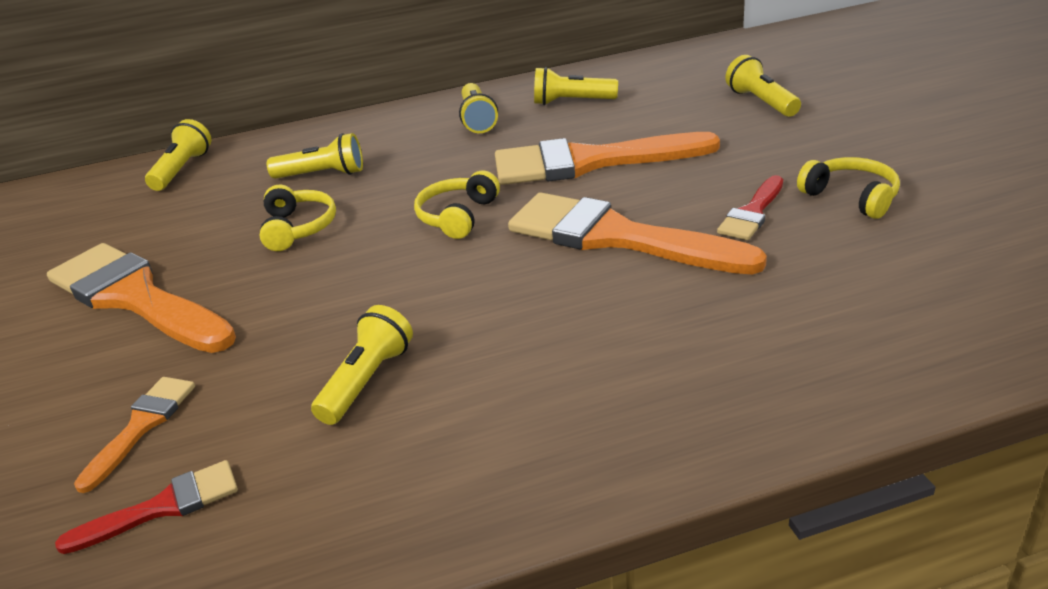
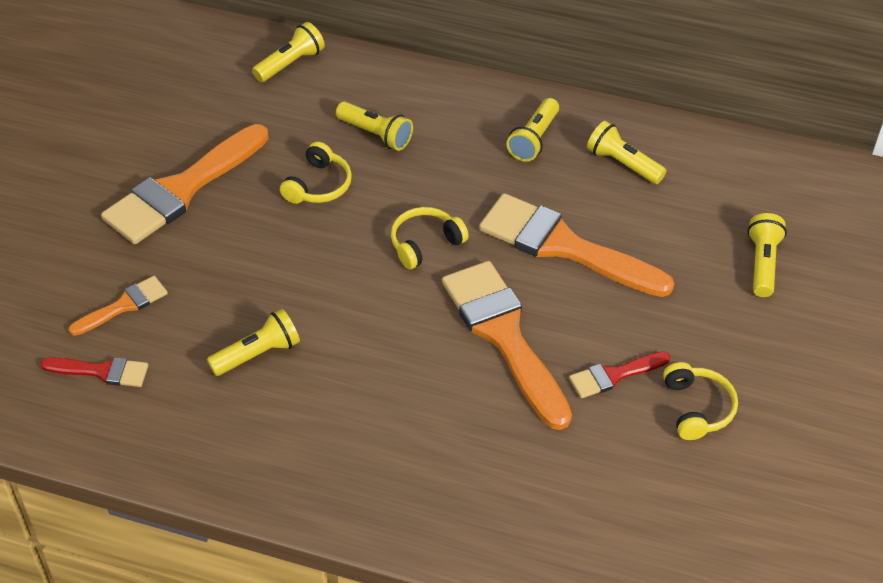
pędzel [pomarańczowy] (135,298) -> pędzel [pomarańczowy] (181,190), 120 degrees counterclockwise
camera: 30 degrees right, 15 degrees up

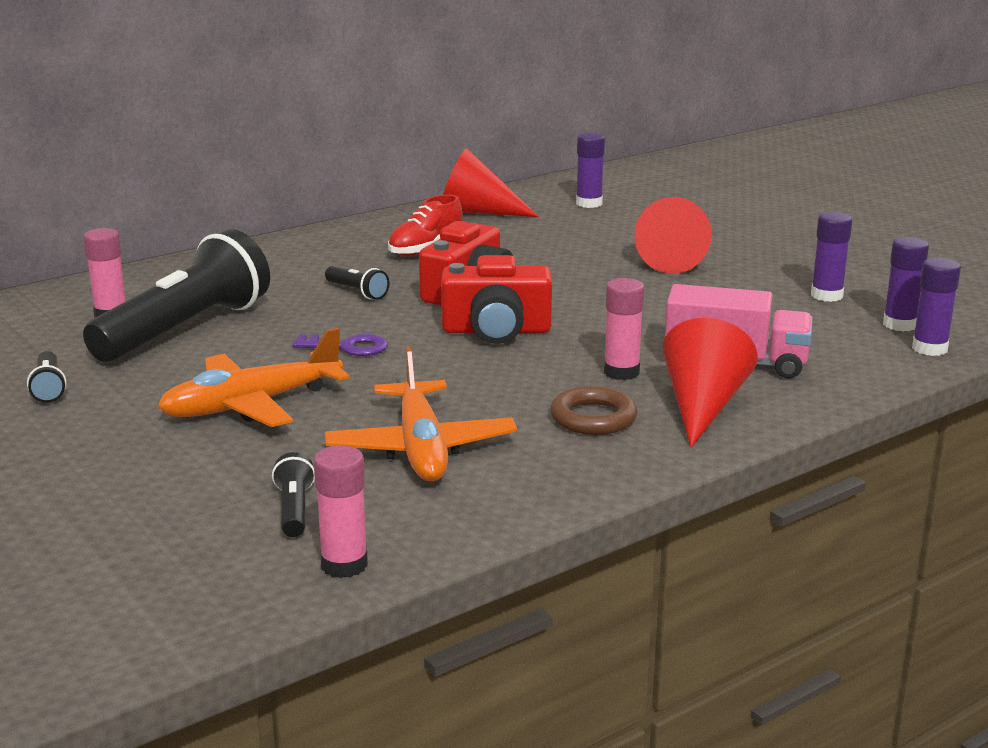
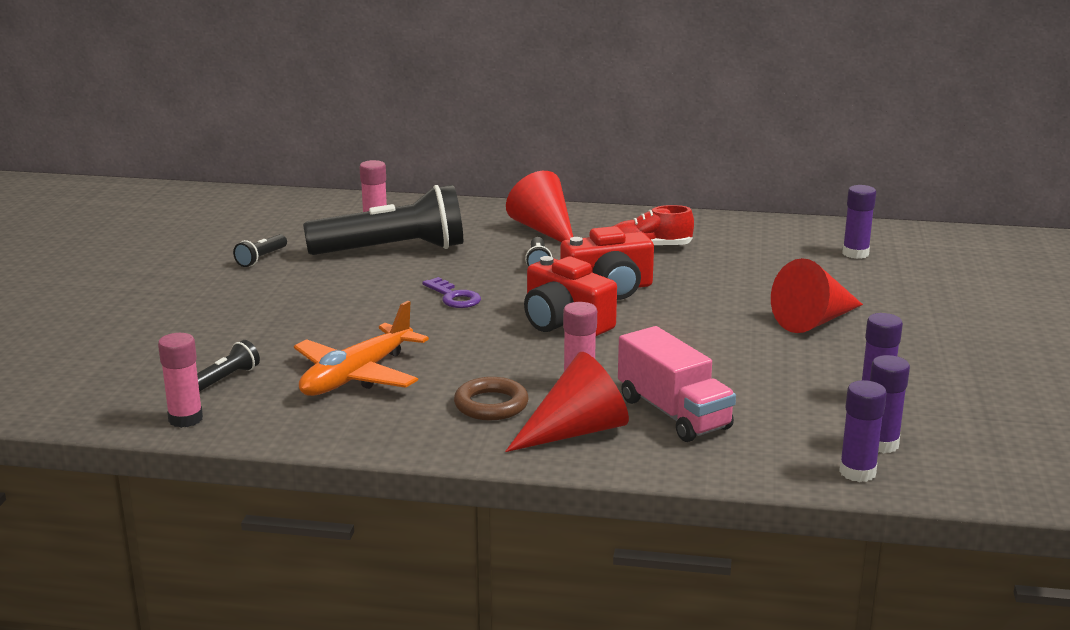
samolot [pomarańczowy] (251,405) -> none
stożek [czerwony] (477,212) -> stożek [czerwony] (544,230), move
camera: 45 degrees right, 0 degrees up

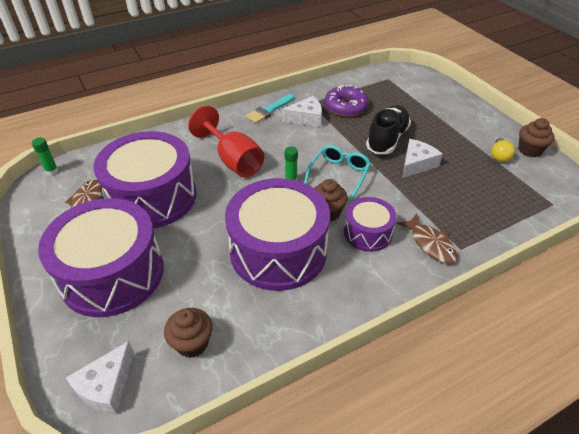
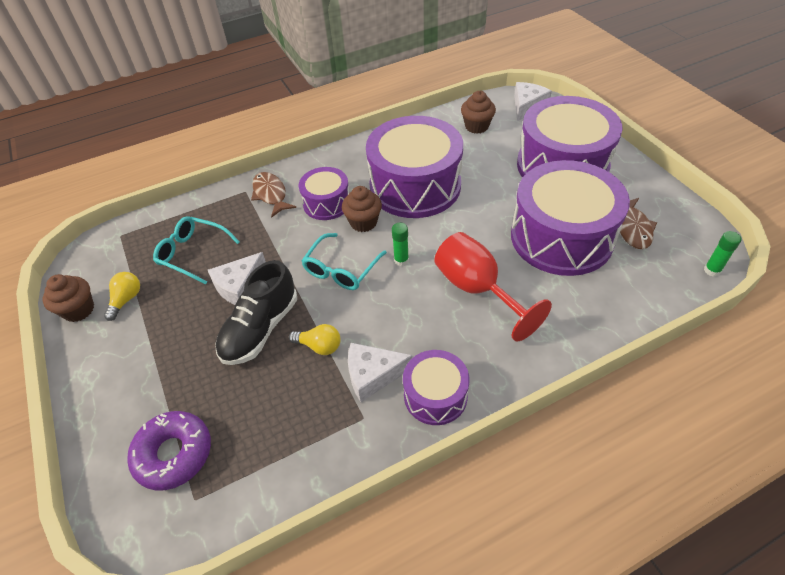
none -> okulary [turkusowy] (193,253)
none -> żarówka [żółty] (319,346)
donut [fioletowy] (345,107) -> donut [fioletowy] (174,454), move
pędzel [turkusowy] (269,110) -> bęben [fioletowy] (435,395)
camera: 175 degrees left, 5 degrees up

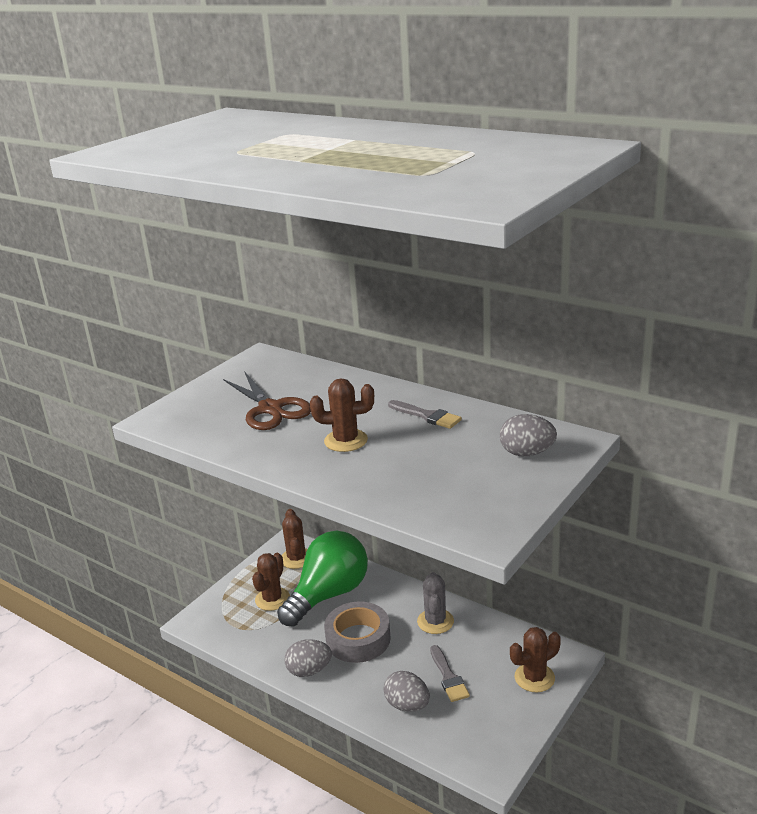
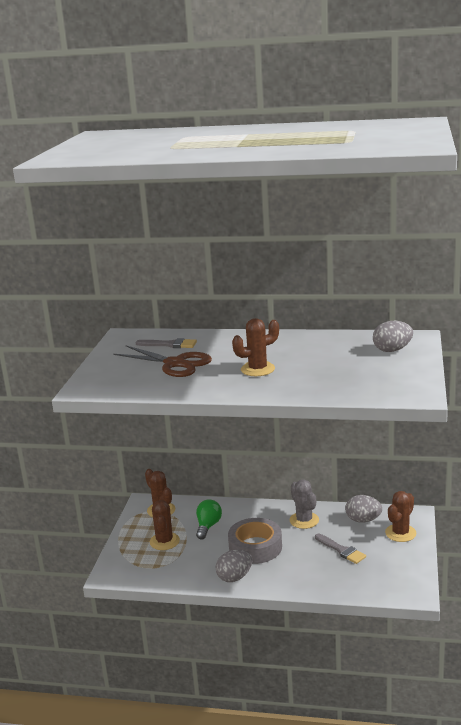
jajko [szary] (407,705) -> jajko [szary] (363,520), move
pędzel [szary] (427,416) -> pędzel [szary] (170,344), move
żarówka [zielony] (329,595) -> żarówka [zielony] (208,526), x0.49
camera: 25 degrees left, 5 degrees down

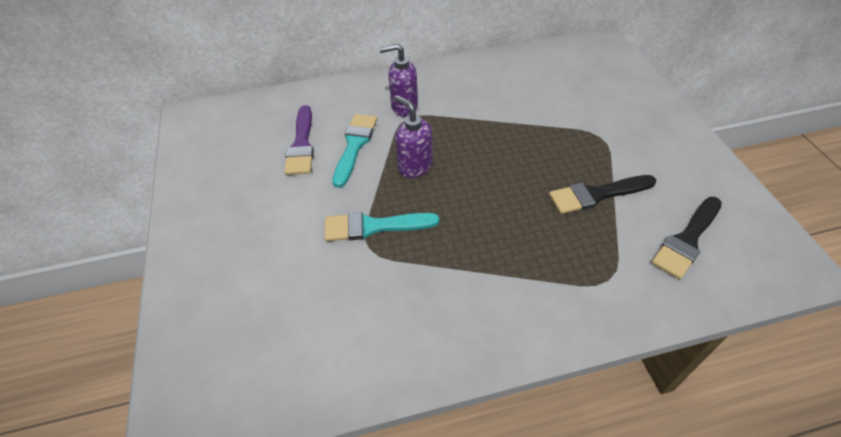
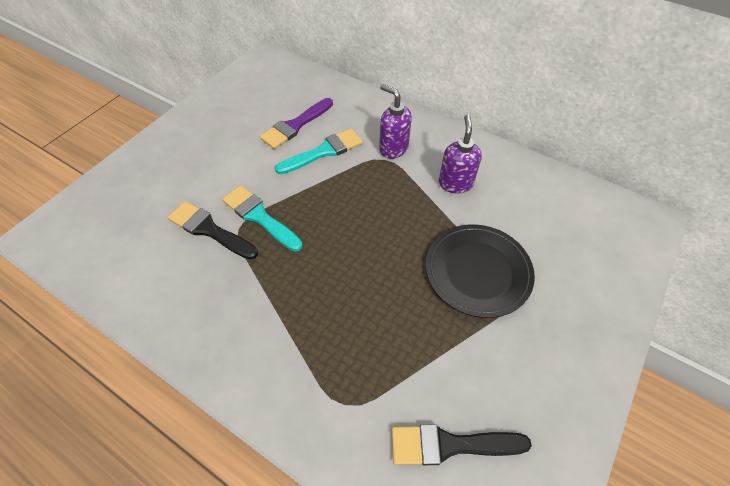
none -> talerz [czarny] (478,271)
dozownik mydła [fioletowy] (414,166) -> dozownik mydła [fioletowy] (455,183), move
pędzel [czarny] (597,194) -> pędzel [czarny] (210,230), move
camera: 45 degrees right, 5 degrees up

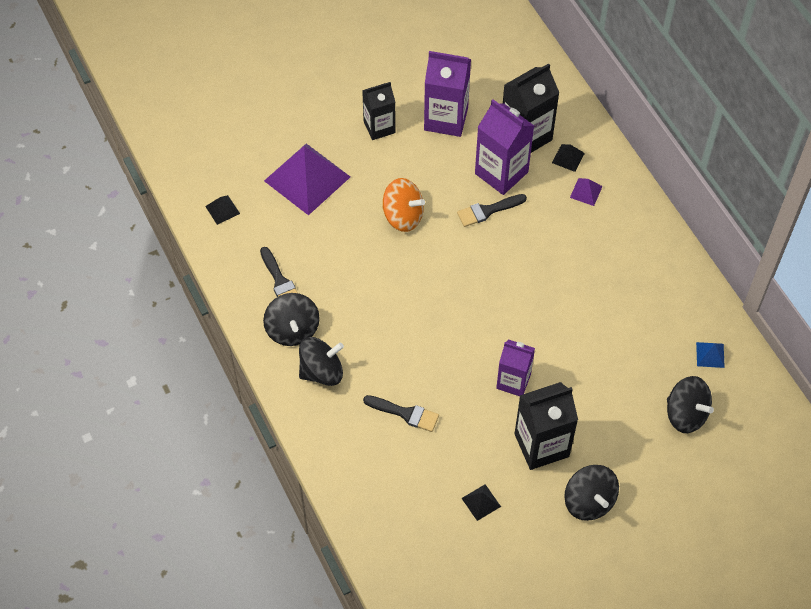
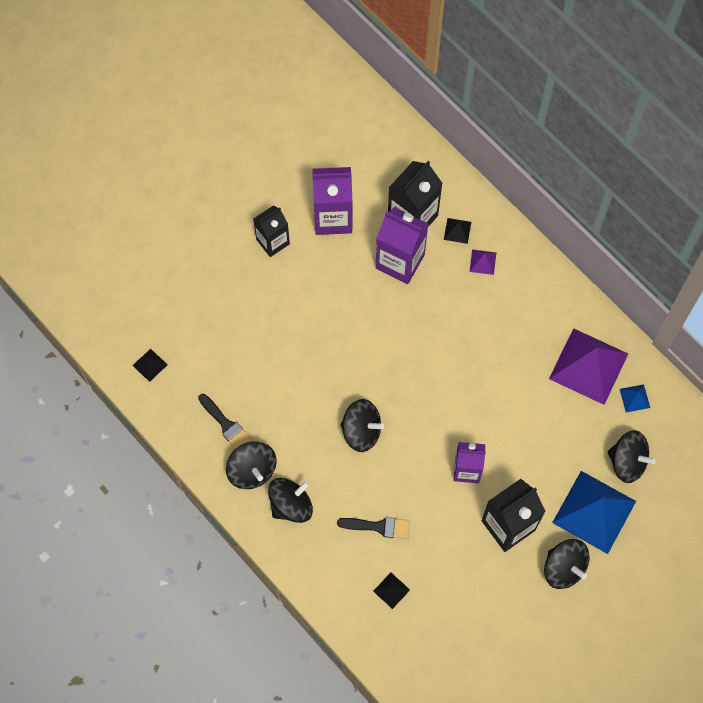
bączek [pomarańczowy] (403,216) -> none
pędzel [czarny] (487,211) -> none
none -> bączek [czarny] (361,431)
none -> piramida [niebieski] (594,512)
piramida [fioletowy] (307,178) -> piramida [fioletowy] (588,366), move
piramida [czarny] (481,502) -> piramida [czarny] (391,590), move
camera: 15 degrees left, 10 degrees up

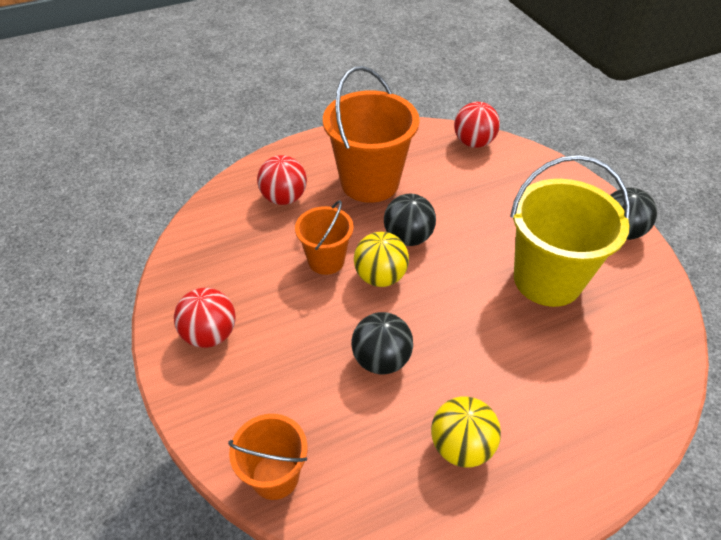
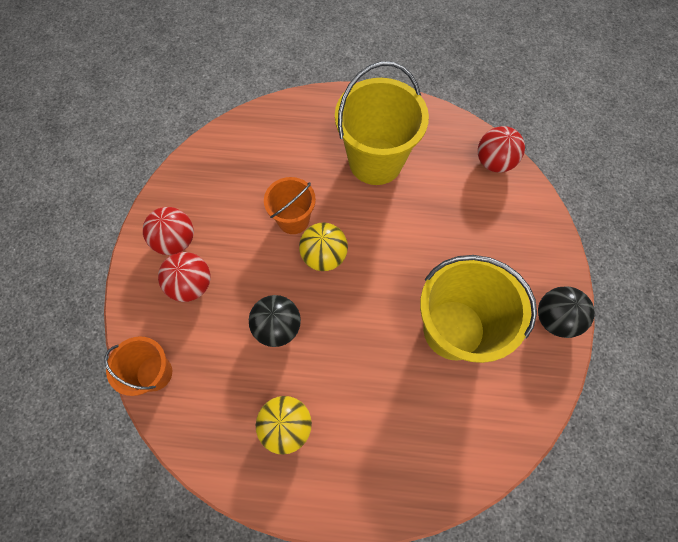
piłka [czarny] (408,237) -> none
piłka [czerwony] (284,198) -> piłka [czerwony] (191,285), move
wiadro [pomarańczowy] (369,182) -> wiadro [żółty] (375,161)
camera: 30 degrees right, 20 degrees up

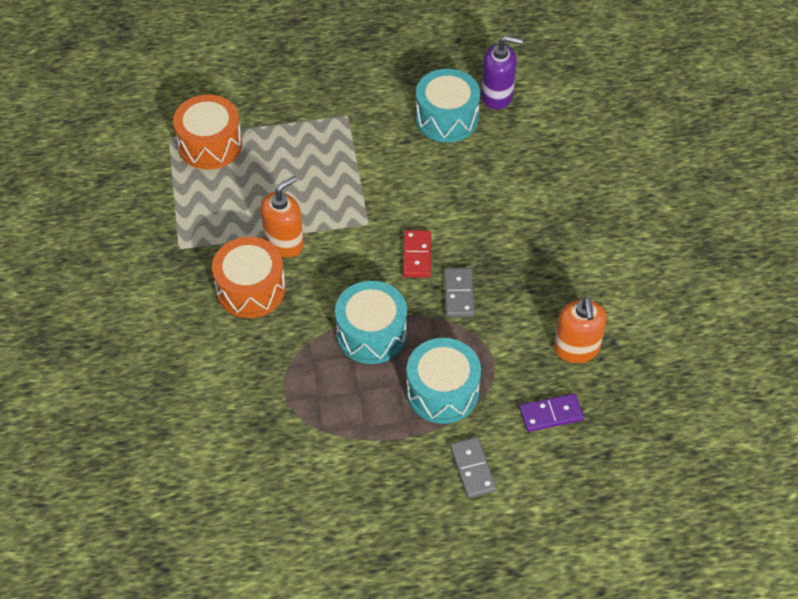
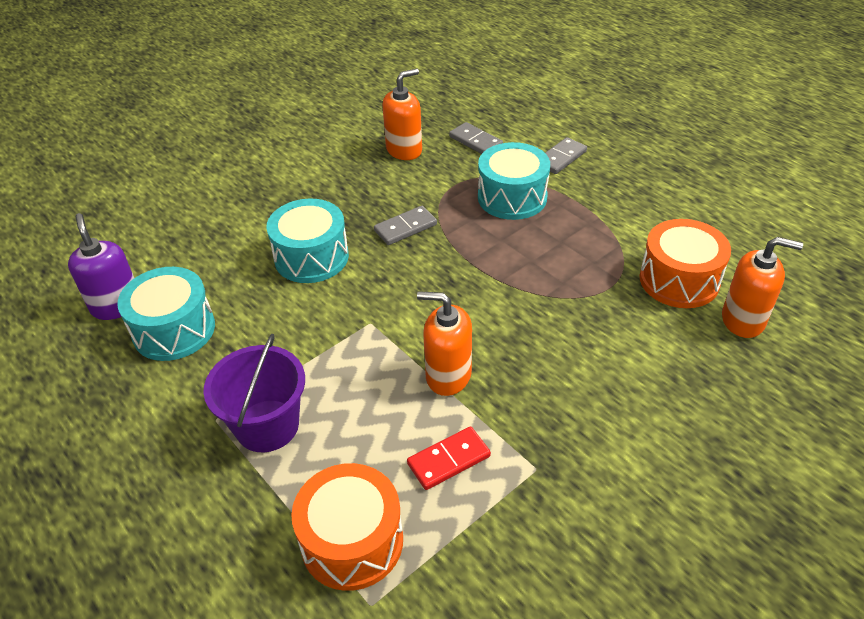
none -> wiadro [fioletowy] (267,426)
none -> dozownik mydła [pomarańczowy] (743,320)
bęben [pomarańczowy] (251,289) -> bęben [pomarańczowy] (679,280), move
bęben [turkusowy] (371,334) -> bęben [turkusowy] (311,257), move
kostka domina [czerwony] (417,255) -> kostka domina [czerwony] (449,460), move
kostka domina [fioletowy] (551,414) -> kostka domina [szary] (475,141)
camera: 120 degrees left, 10 degrees down

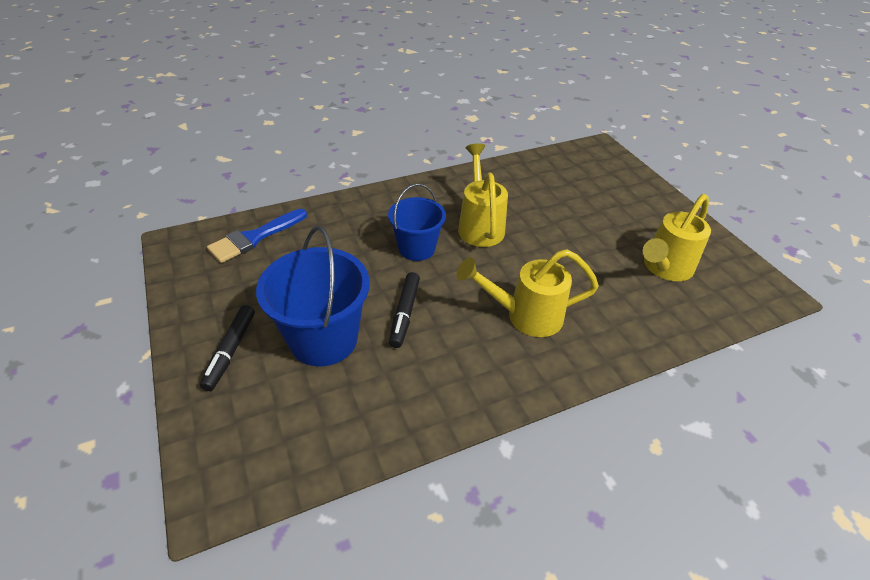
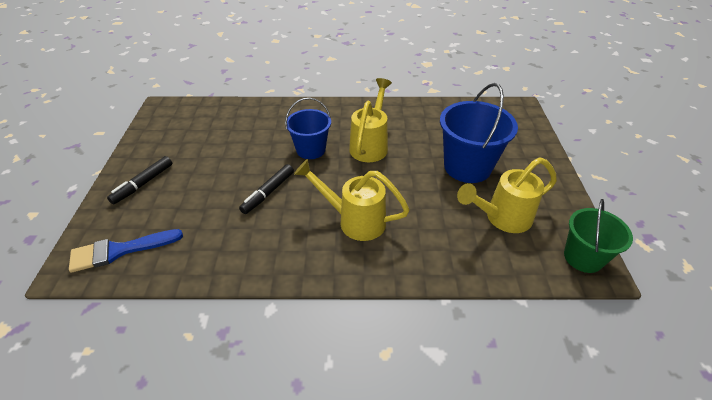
none -> wiadro [zielony] (583,257)
pędzel [niebieski] (254,238) -> pędzel [niebieski] (119,251), move
wiadro [niebieski] (323,339) -> wiadro [niebieski] (467,167), move
camera: 25 degrees right, 0 degrees up

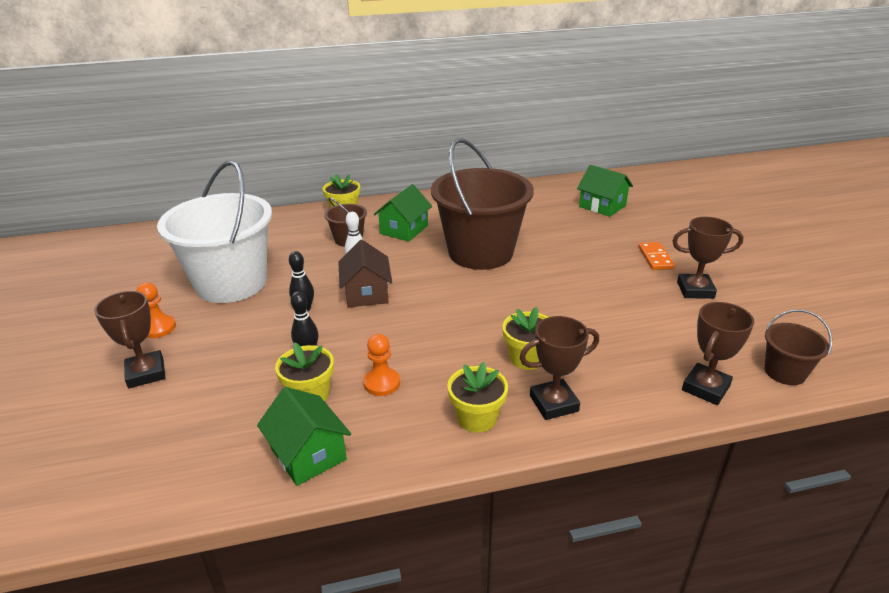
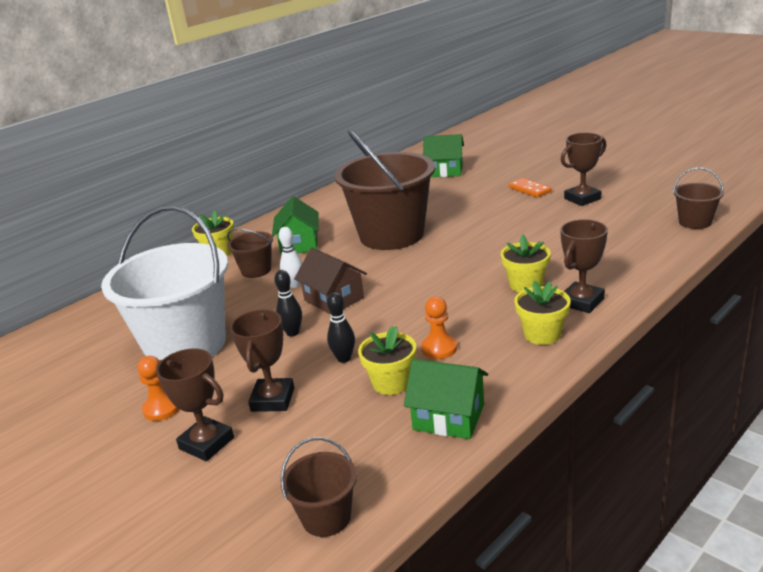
none -> wiadro [brązowy] (326,517)
puchar [brązowy] (705,388) -> puchar [brązowy] (272,399), move
camera: 30 degrees left, 5 degrees down

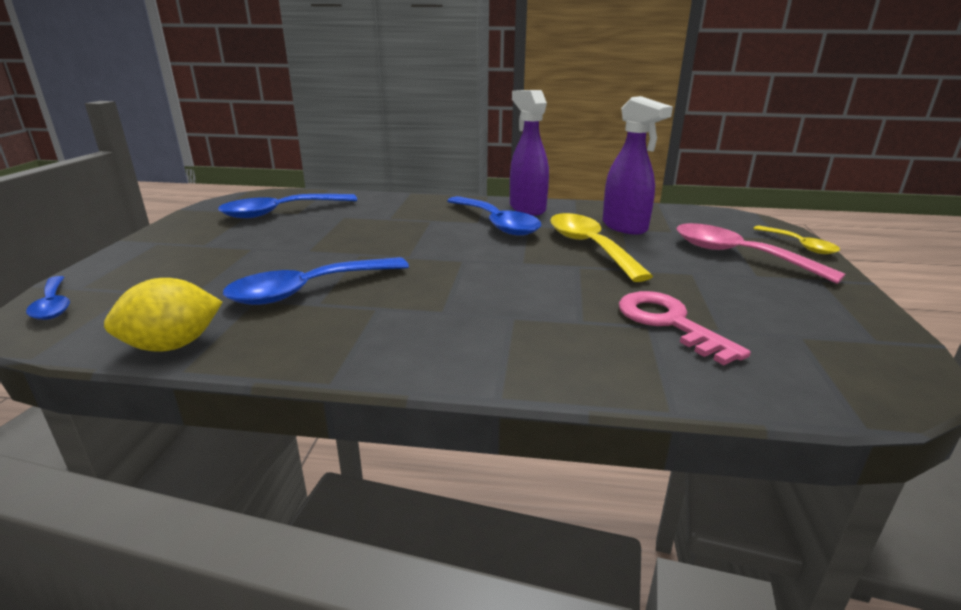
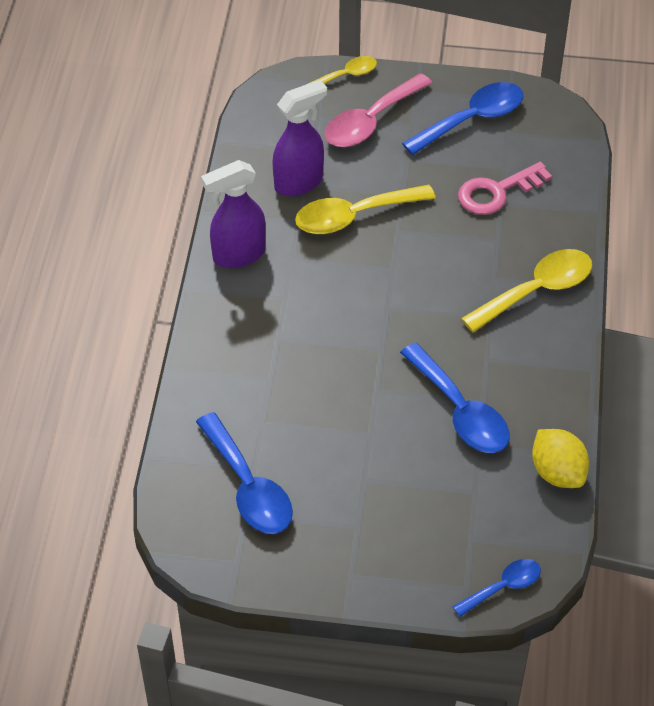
none -> łyżka [żółty] (537,290)
łyżka [niebieski] (497,224) -> łyżka [niebieski] (472,119), move
camera: 90 degrees left, 25 degrees up

